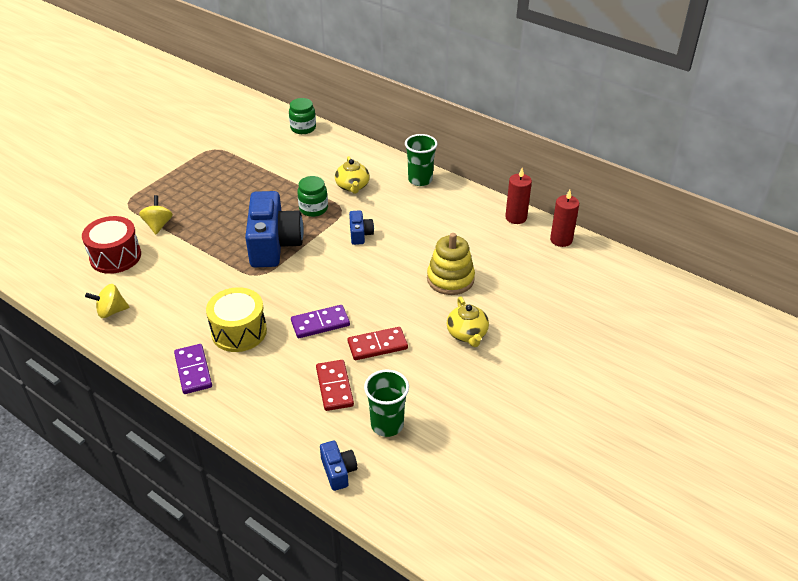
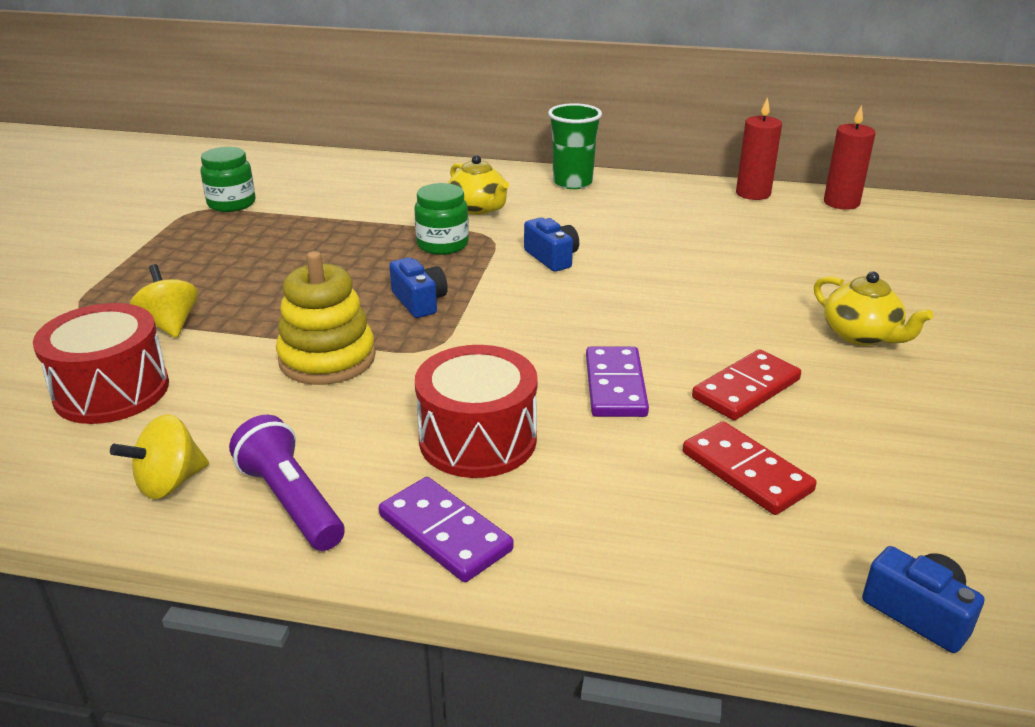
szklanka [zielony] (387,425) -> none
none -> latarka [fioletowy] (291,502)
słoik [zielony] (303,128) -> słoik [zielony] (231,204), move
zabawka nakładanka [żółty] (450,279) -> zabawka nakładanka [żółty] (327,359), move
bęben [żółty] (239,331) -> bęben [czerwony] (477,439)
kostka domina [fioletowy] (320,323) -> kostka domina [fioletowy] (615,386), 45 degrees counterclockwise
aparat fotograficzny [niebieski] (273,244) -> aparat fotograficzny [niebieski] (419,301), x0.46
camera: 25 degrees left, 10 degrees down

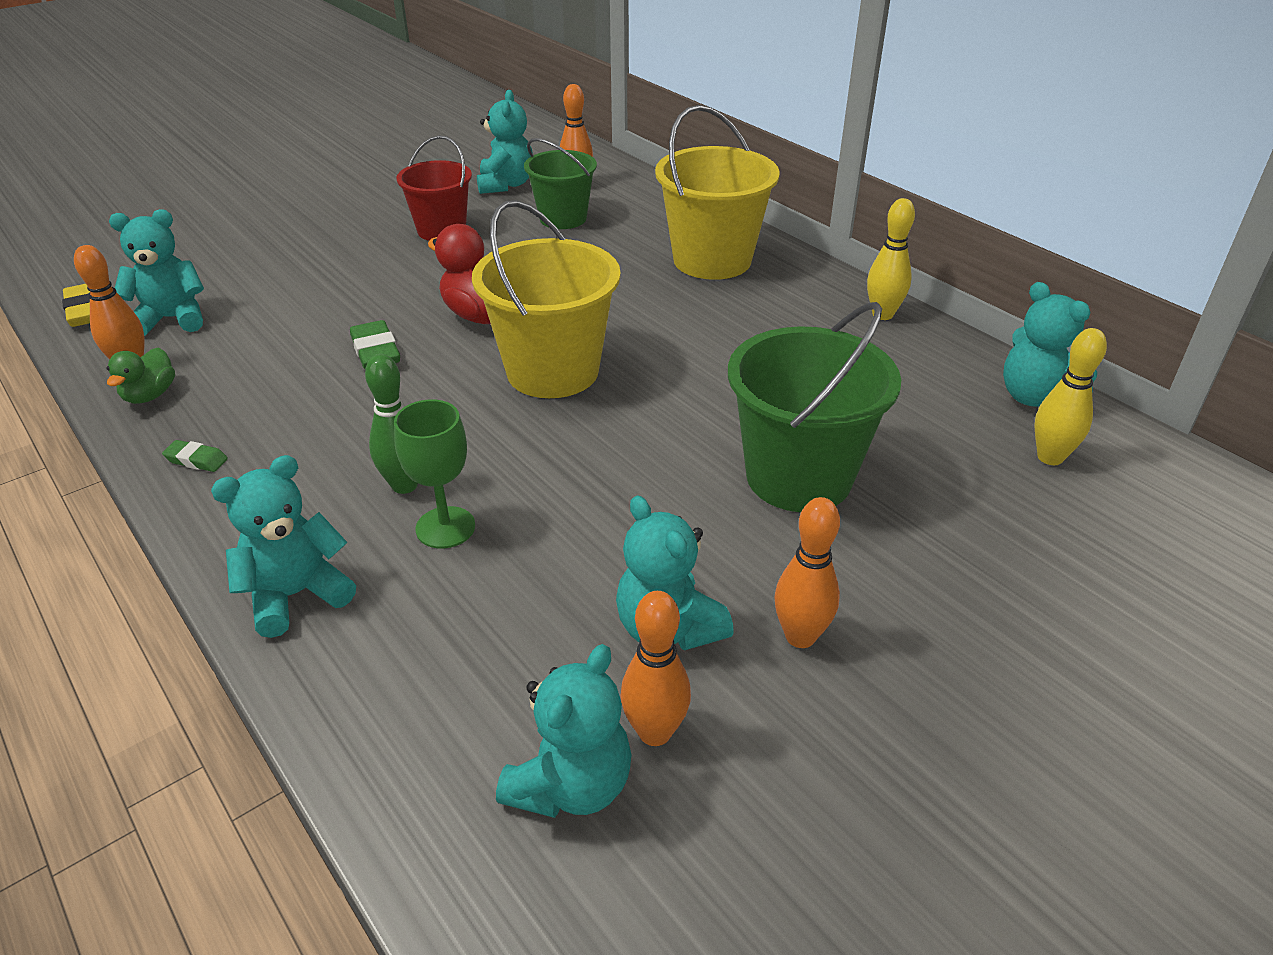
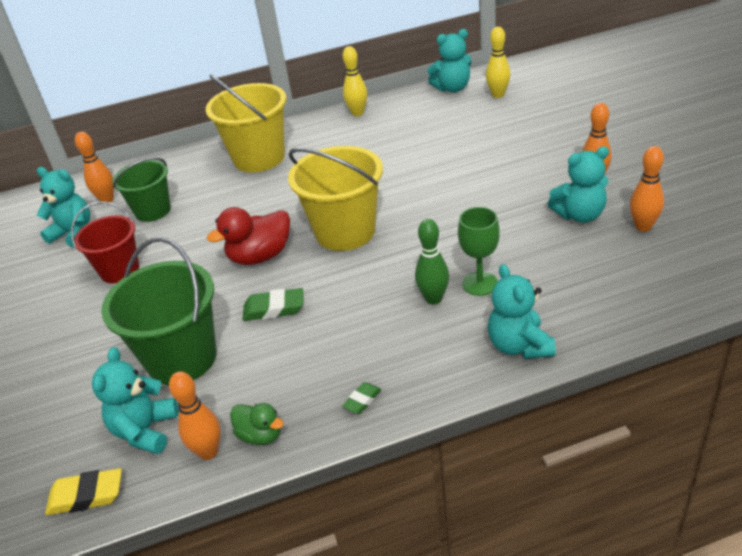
miś [turkusowy] (571,784) -> none
wiadro [zielony] (798,477) -> wiadro [zielony] (182,358), move
camera: 65 degrees left, 0 degrees up

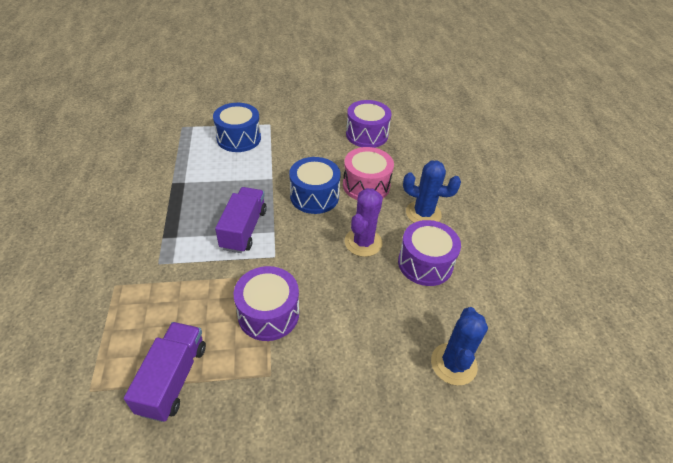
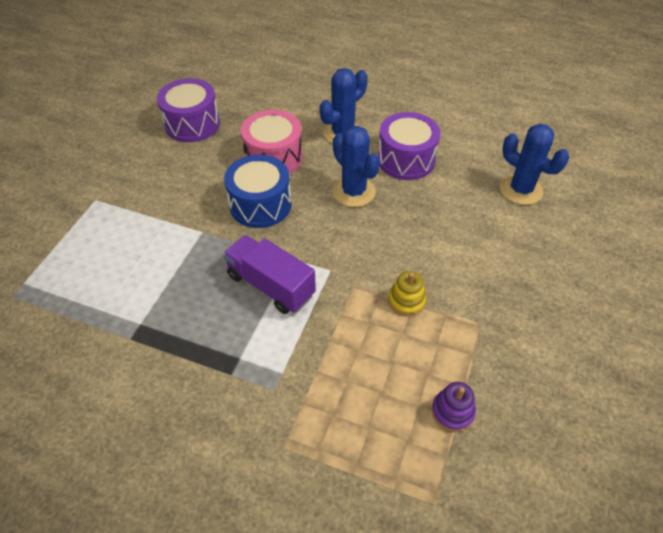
bęben [niebieski] (239,138) -> none
ciężarówka [fioletowy] (173,379) -> zabawka nakładanka [fioletowy] (452,412)
bęben [fioletowy] (268,314) -> zabawka nakładanka [żółty] (406,301)
kaktus [fioletowy] (363,242) -> kaktus [niebieski] (353,192)
camera: 60 degrees left, 5 degrees up

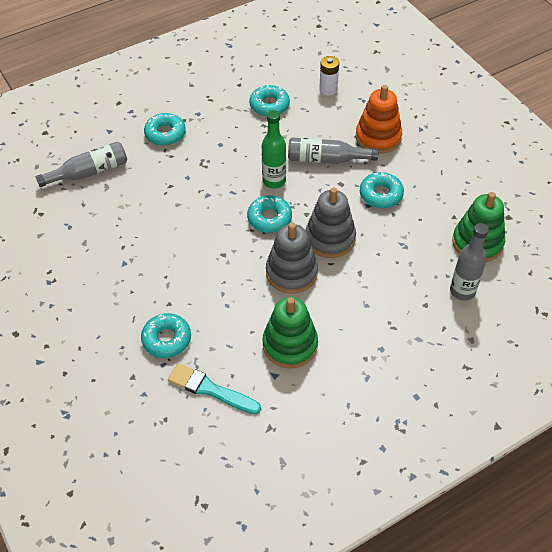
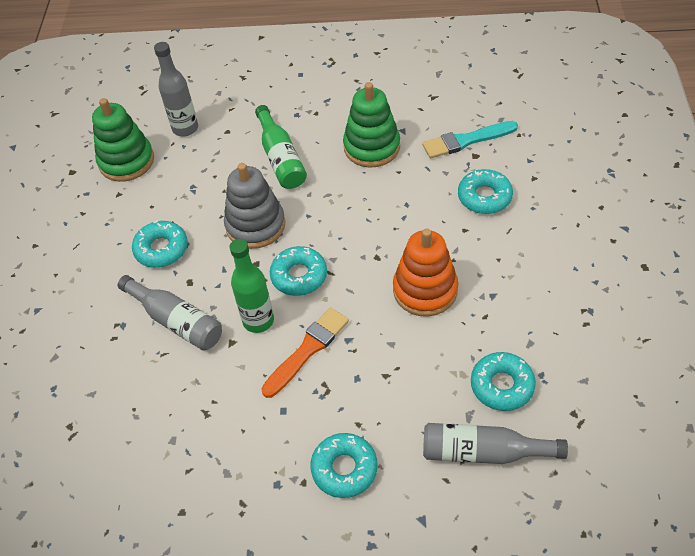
zabawka nakładanka [szary] (291,273) -> none
bateria [biały] (328,89) -> none
none -> butelka [zielony] (281,158)
none -> pędzel [pomarańczowy] (307,350)
donut [turkusowy] (269,105) -> donut [turkusowy] (502,385), move
zabawka nakładanka [pomarańczowy] (378,137) -> zabawka nakładanka [pomarańczowy] (425,290), move
pędzel [turkusowy] (210,389) -> pędzel [turkusowy] (466,140), 105 degrees clockwise
camera: 145 degrees left, 0 degrees up

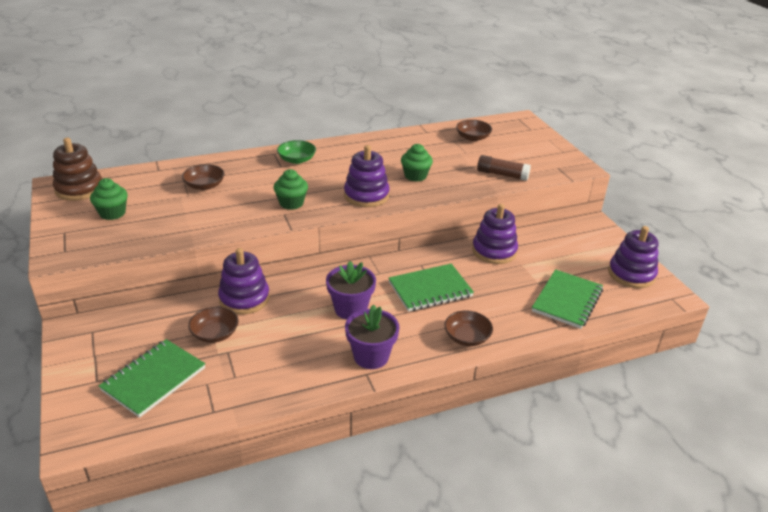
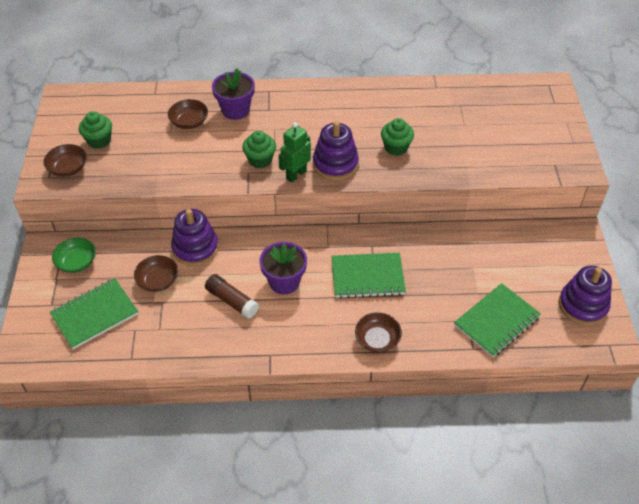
zabawka nakładanka [brązowy] (79,189) -> none
zabawka nakładanka [fioletowy] (494,251) -> none
none -> robot [zielony] (296,174)
miska [zielony] (297,160) -> miska [zielony] (77,262), move
doniczka [fioletowy] (371,356) -> doniczka [fioletowy] (235,110), move
miska [brązowy] (473,137) -> miska [brązowy] (68,168), move
klej w sztyfcie [brązowy] (502,175) -> klej w sztyfcie [brązowy] (231,301), move
camera: 20 degrees right, 15 degrees up

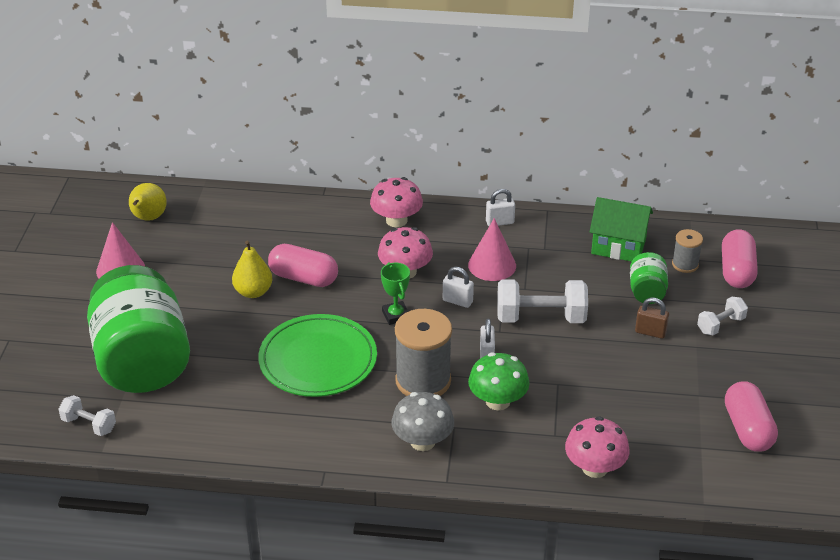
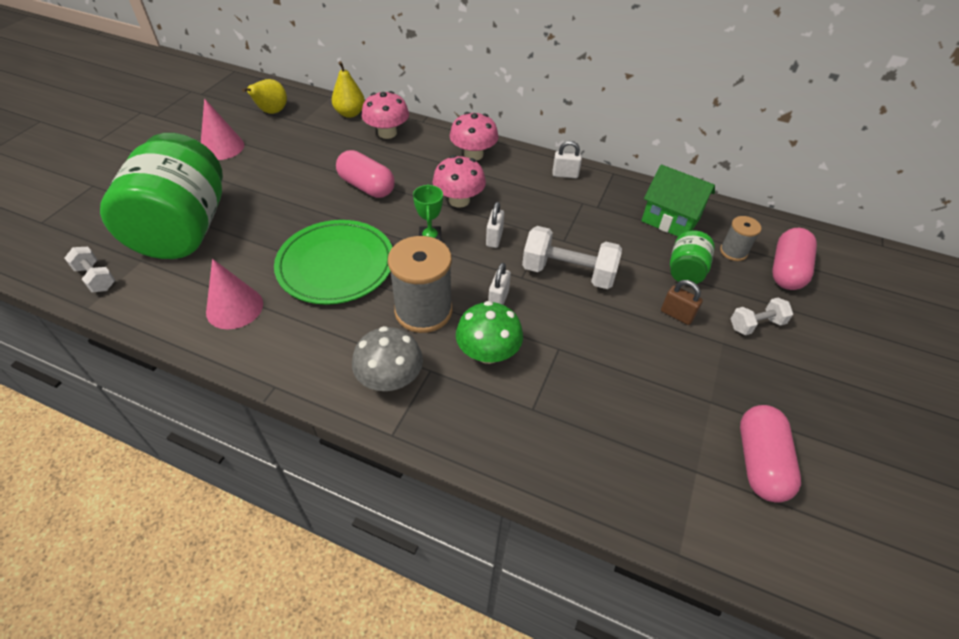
gruszka [żółty] (253,292) -> gruszka [żółty] (350,113), move
stożek [różowy] (492,265) -> stożek [różowy] (234,307), move
grzyb [różowy] (594,468) -> grzyb [różowy] (387,133), move
kłódka [biały] (457,301) -> kłódka [biały] (494,238), 60 degrees clockwise
camera: 15 degrees right, 10 degrees up

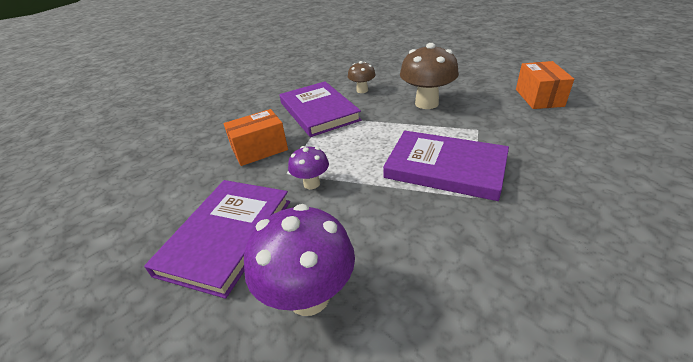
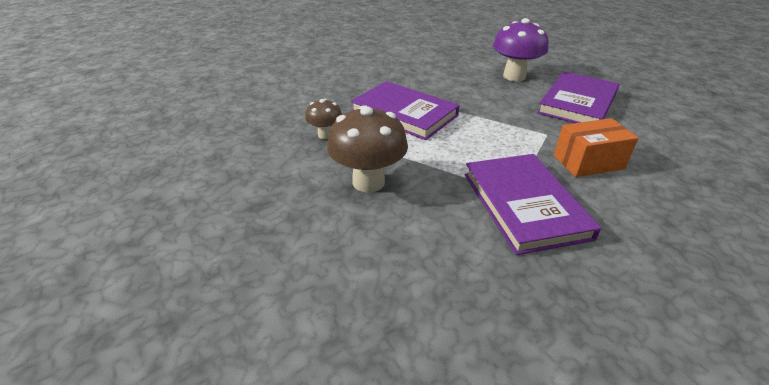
grzyb [fioletowy] (311,183) -> none
pudełko [pomarańczowy] (539,98) -> none
grzyb [brązowy] (362,90) -> grzyb [brązowy] (325,135), move
camera: 170 degrees left, 0 degrees up

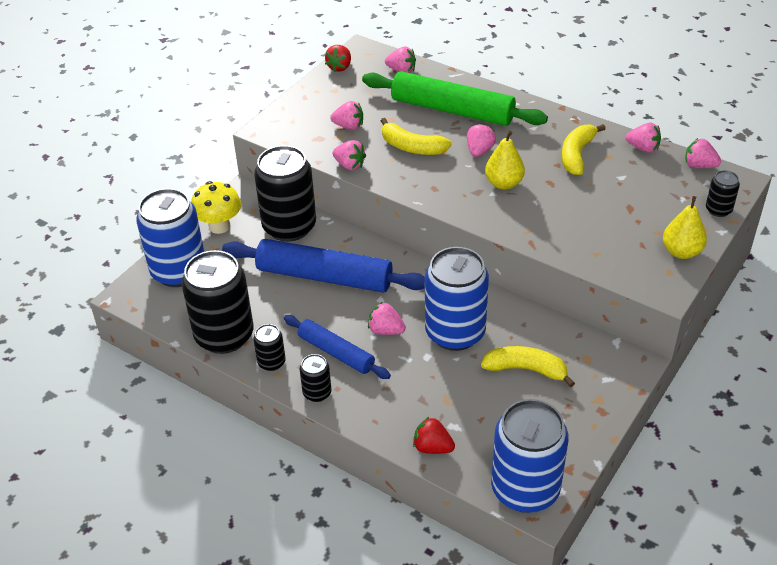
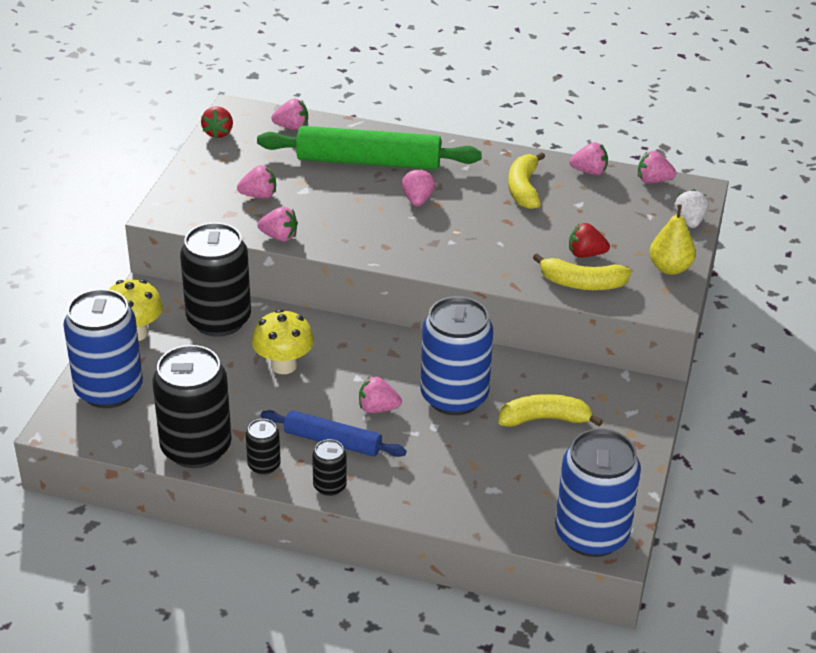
gruszka [żółty] (504,183) -> none
banan [żółty] (412,147) -> banan [żółty] (582,283), move
truskawka [czerwony] (432,447) -> truskawka [czerwony] (585,254), move
wałek do ciasta [niebieski] (324,276) -> grzyb [żółty] (283,365)
puszka [czarny] (718,210) -> truskawka [biały] (689,221)
camera: 20 degrees left, 5 degrees down

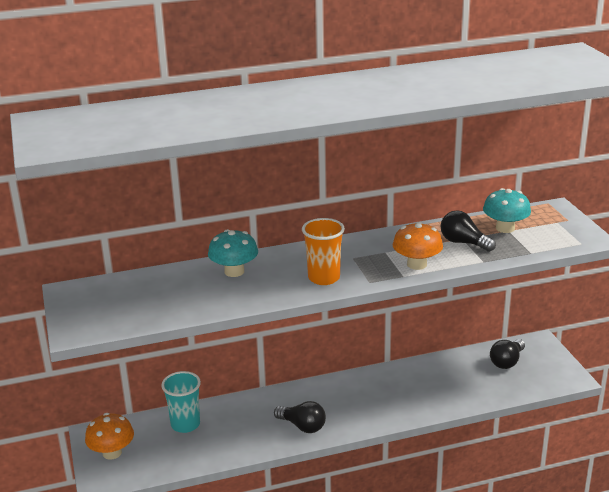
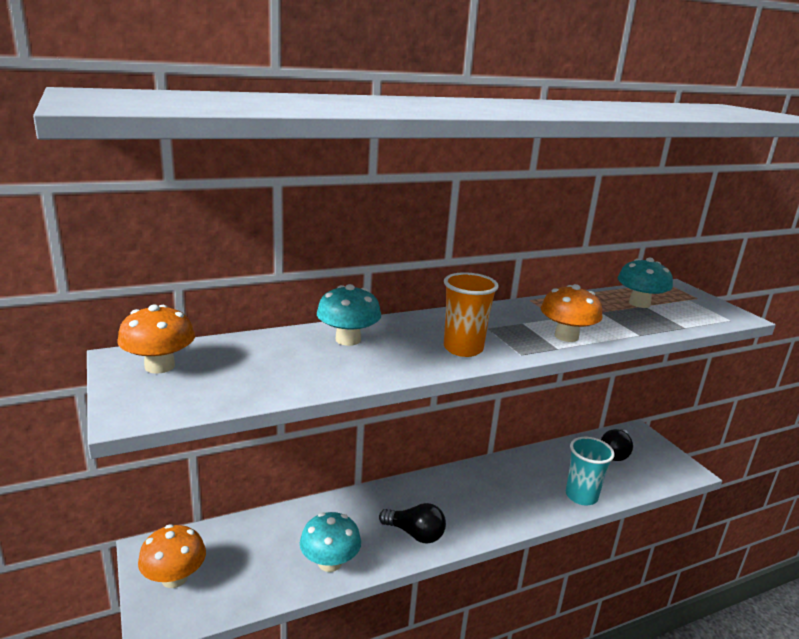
żarówka [czarny] (463,243) -> none
none -> grzyb [pomarańczowy] (159,366)
none -> grzyb [turkusowy] (330,562)
szklanka [turkusowy] (185,424) -> szklanka [turkusowy] (581,496), move
camera: 10 degrees left, 5 degrees down

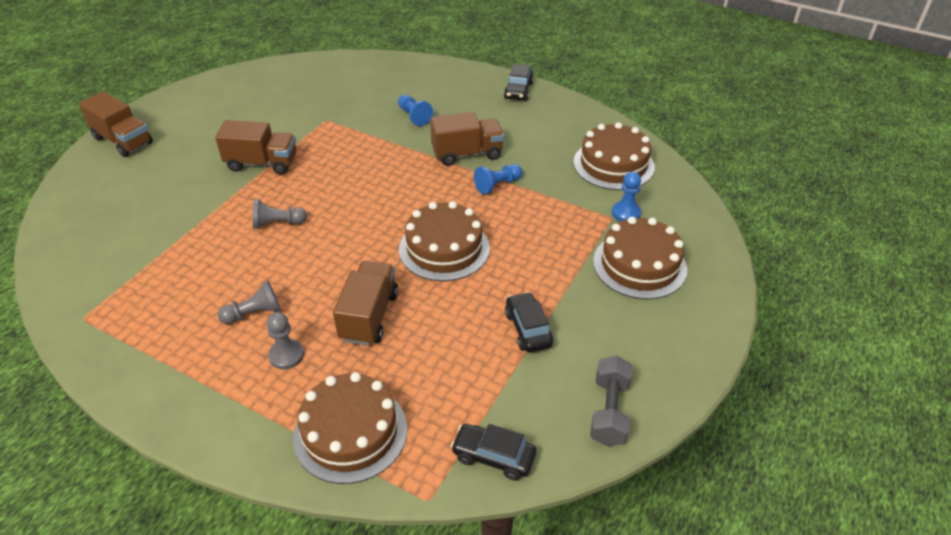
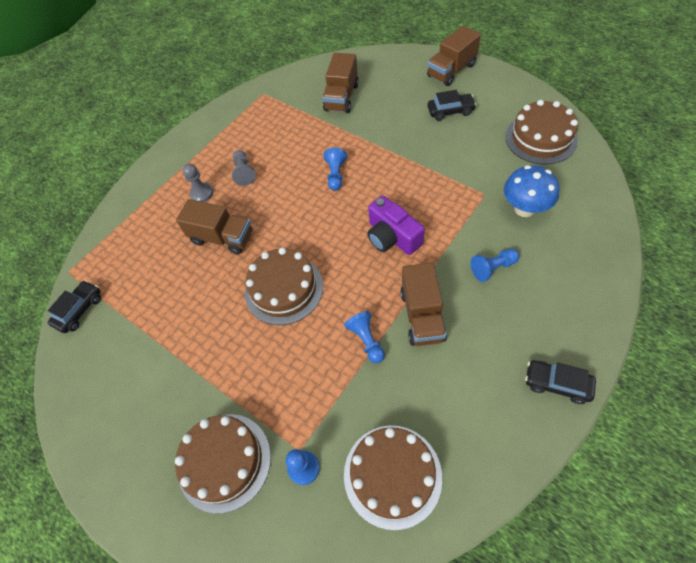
hantel [szary] (609,411) -> none
none -> aparat fotograficzny [fioletowy] (392,237)
none -> grzyb [niebieski] (524,209)
ciężarówka [brązowy] (262,163) -> ciężarówka [brązowy] (341,97), move
tort [brązowy] (350,432) -> tort [brązowy] (541,138), move
samochód [czarny] (528,329) -> samochód [czarny] (450,111), move
pionek [szary] (278,223) -> pionek [niebieski] (336,175)
camera: 105 degrees right, 15 degrees up

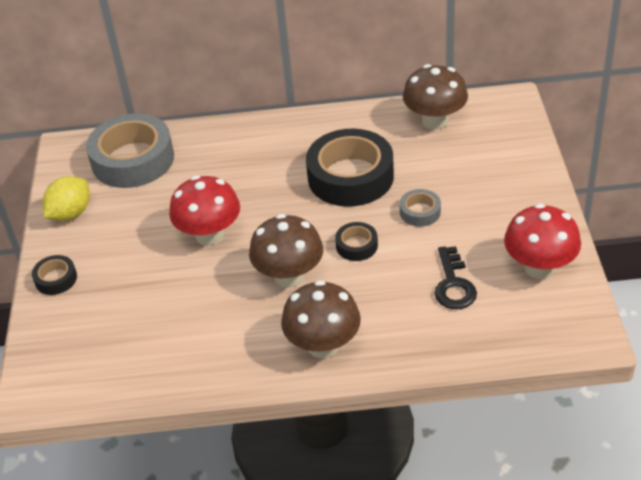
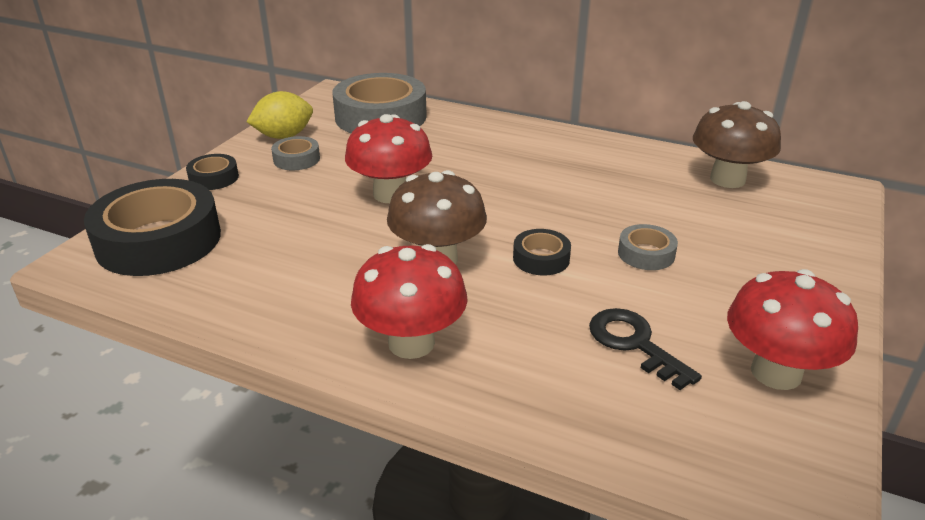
none -> taśma klejąca [szary] (296,159)
taśma klejąca [czarny] (350,176) -> taśma klejąca [czarny] (159,240), move
grzyb [brązowy] (323,345) -> grzyb [czerwony] (411,343)
klucz [czarny] (453,284) -> klucz [czarny] (634,344), 120 degrees clockwise
camera: 25 degrees right, 10 degrees down

